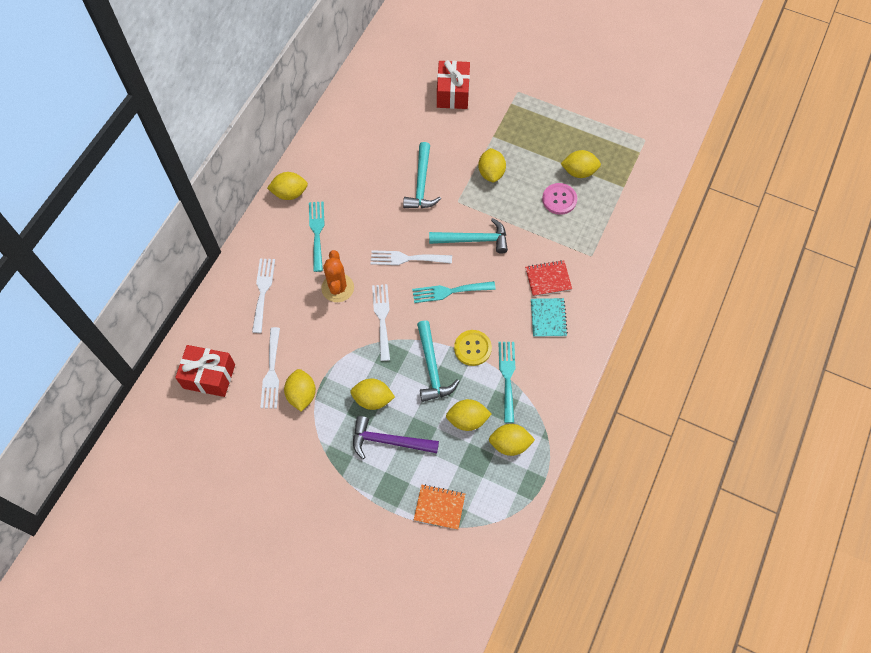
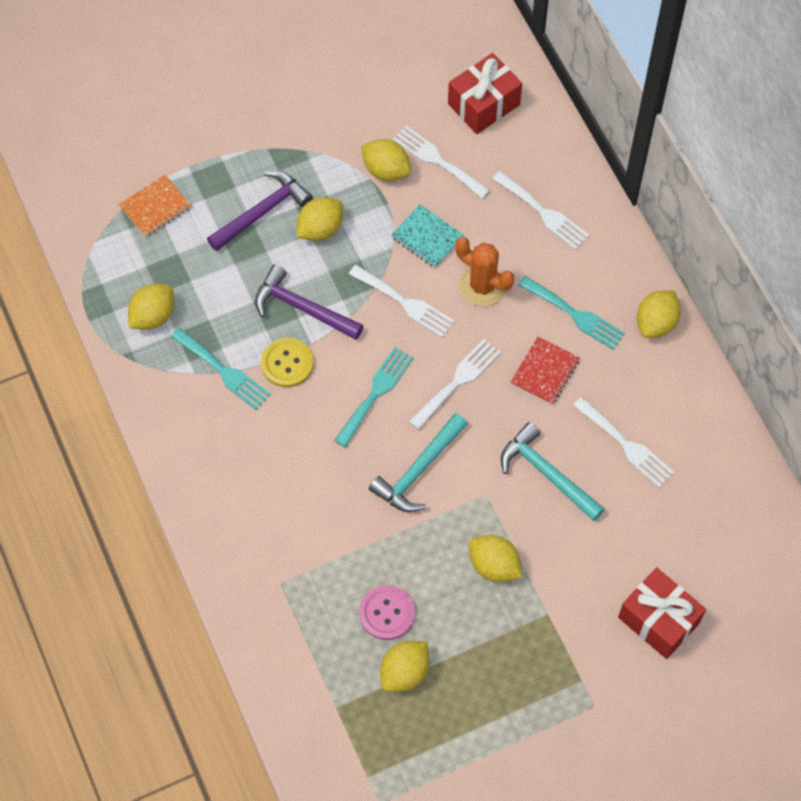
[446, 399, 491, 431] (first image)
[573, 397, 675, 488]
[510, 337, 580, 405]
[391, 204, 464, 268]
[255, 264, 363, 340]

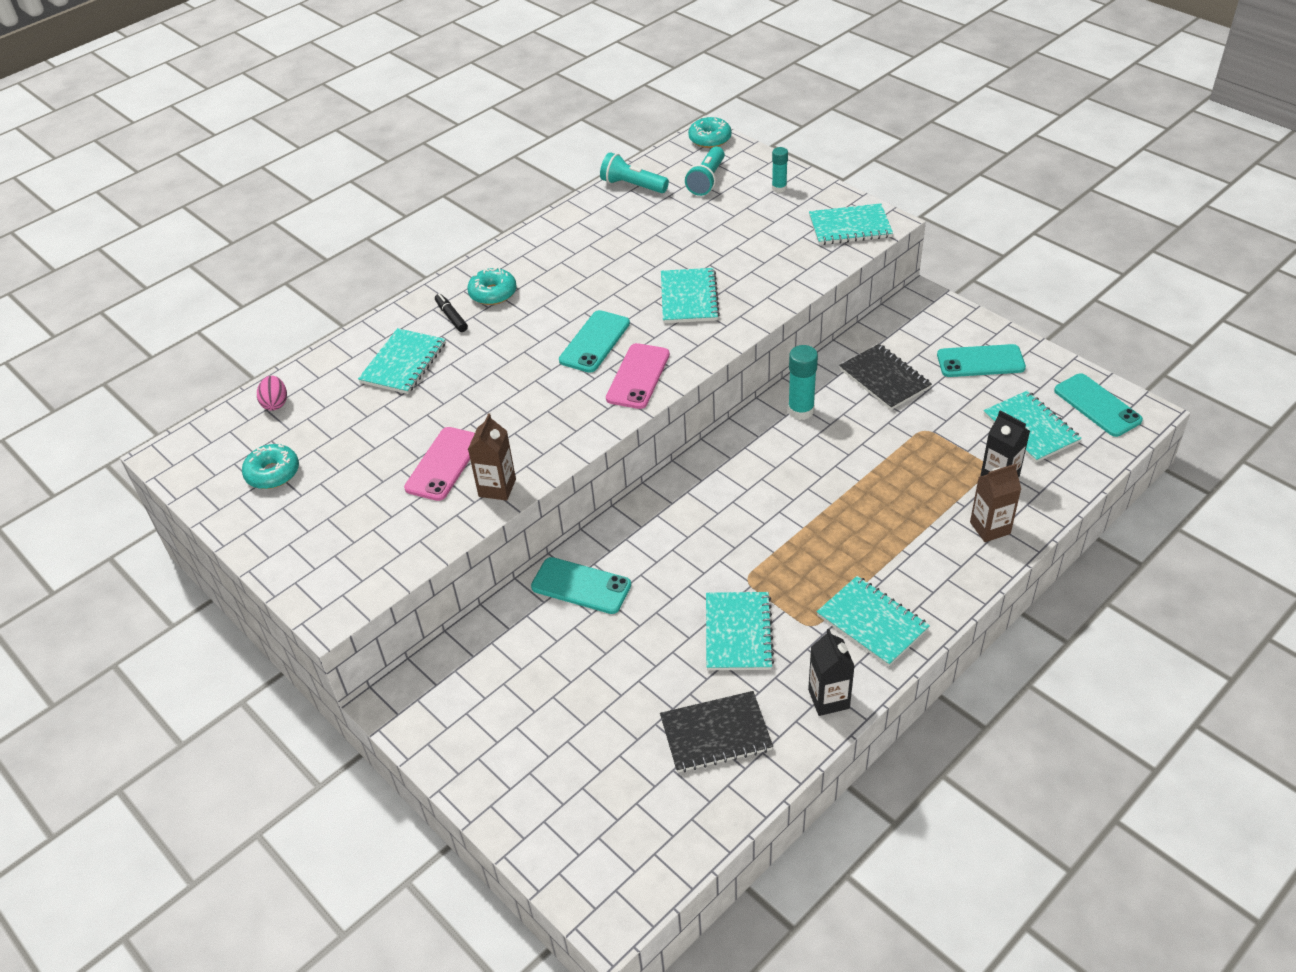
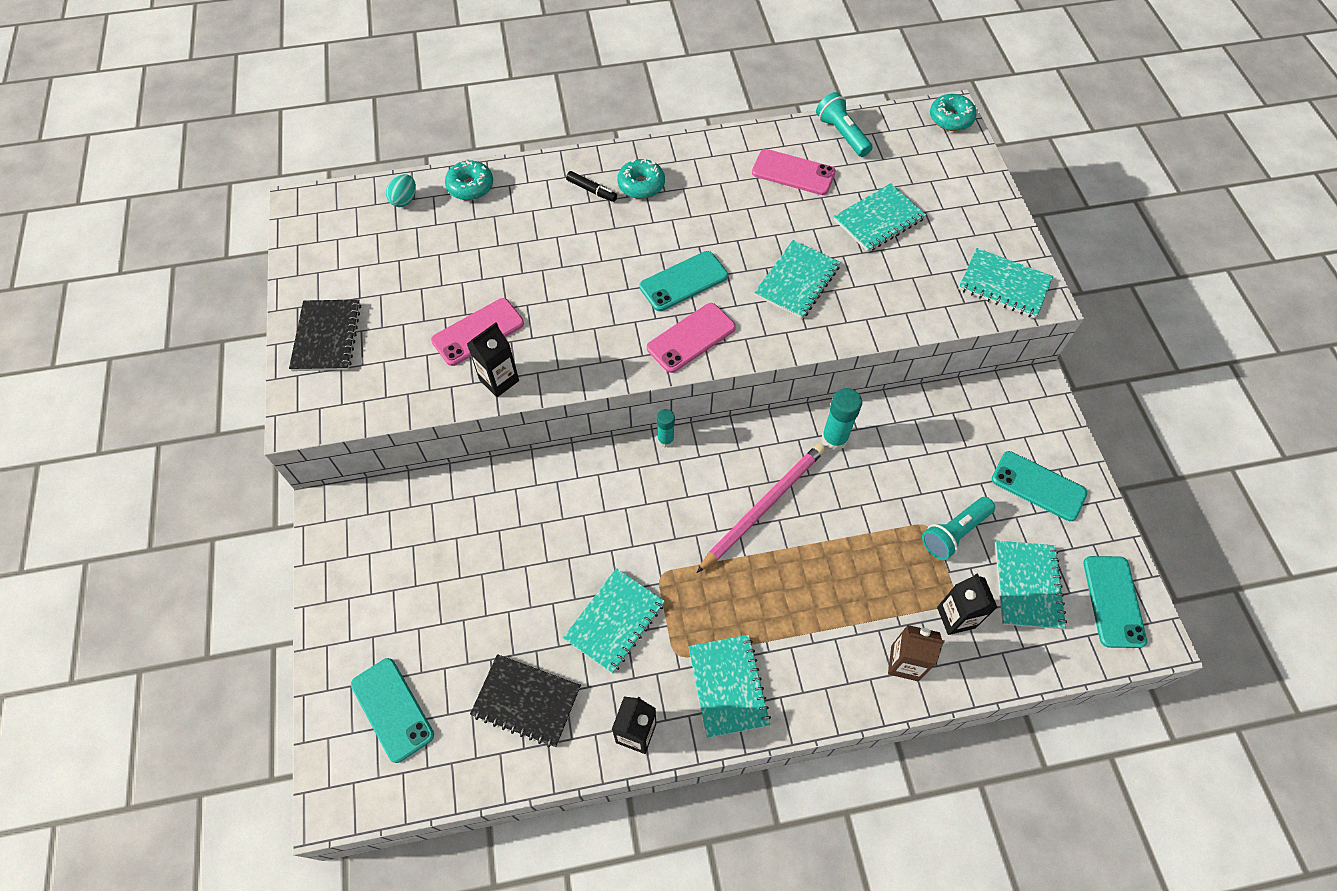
[696, 443, 825, 573]
[752, 149, 836, 195]
[445, 160, 493, 200]
[834, 183, 926, 252]
[351, 658, 434, 763]
[922, 497, 995, 560]
[657, 409, 675, 448]
[289, 299, 361, 371]
[386, 174, 416, 207]
[467, 322, 519, 397]
[566, 171, 617, 202]

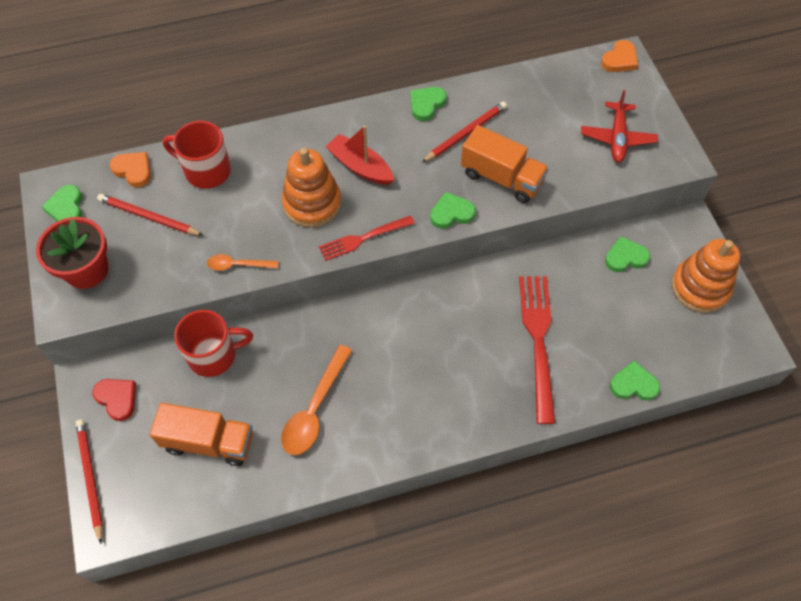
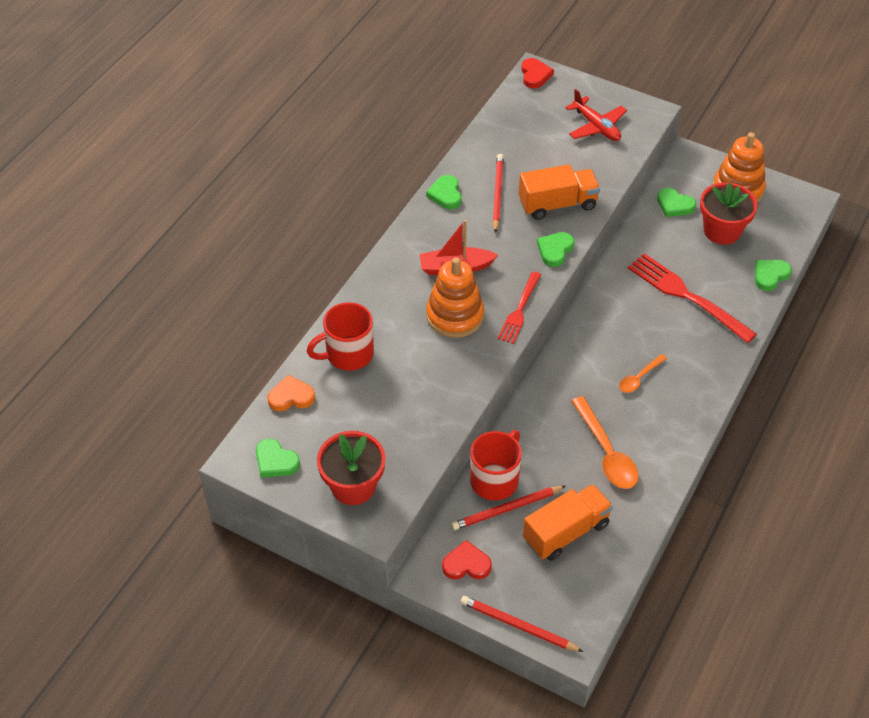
[700, 182, 758, 245]
[451, 486, 566, 530]
[619, 354, 667, 393]
[521, 58, 554, 88]
[657, 188, 696, 217]

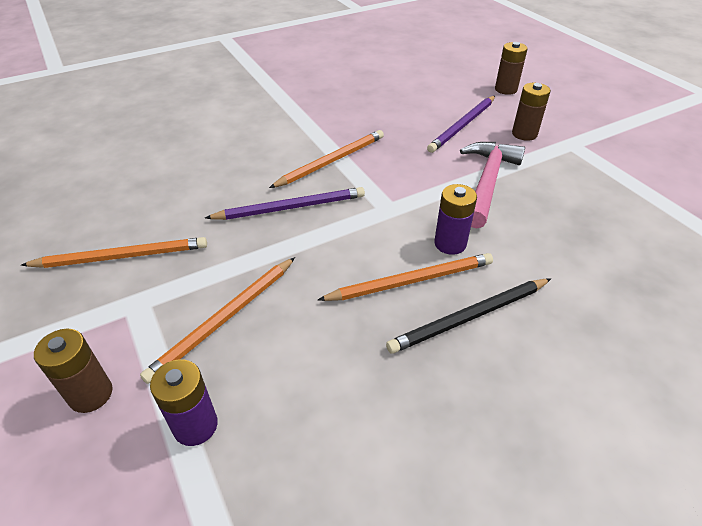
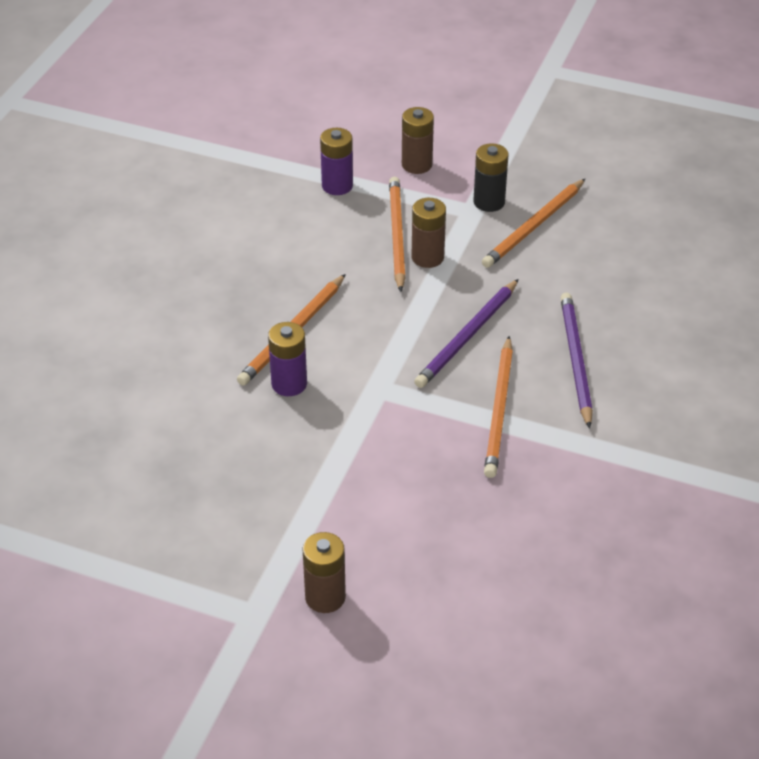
[386, 279, 551, 354] (first image)
[460, 142, 525, 228] (first image)
[473, 143, 509, 212]
[560, 292, 593, 429]
[411, 198, 446, 268]

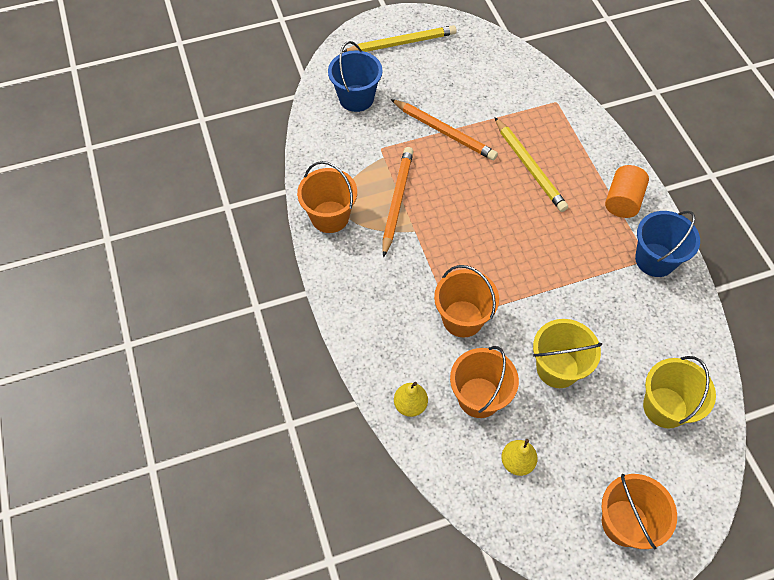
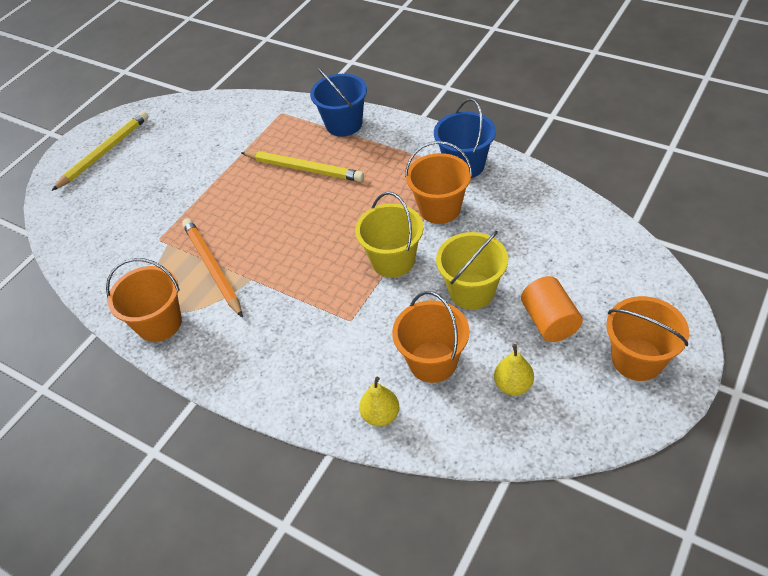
[391, 99, 498, 160] (first image)
[310, 68, 367, 137]
[405, 141, 472, 224]
[521, 276, 583, 342]
[355, 192, 424, 278]

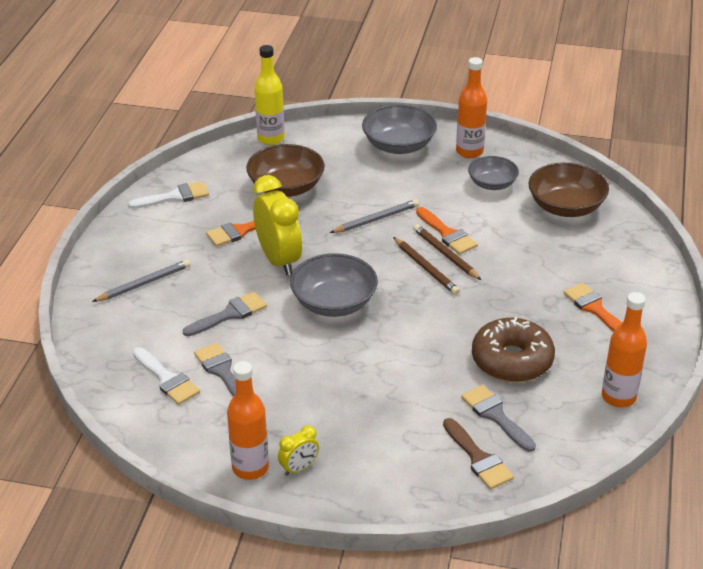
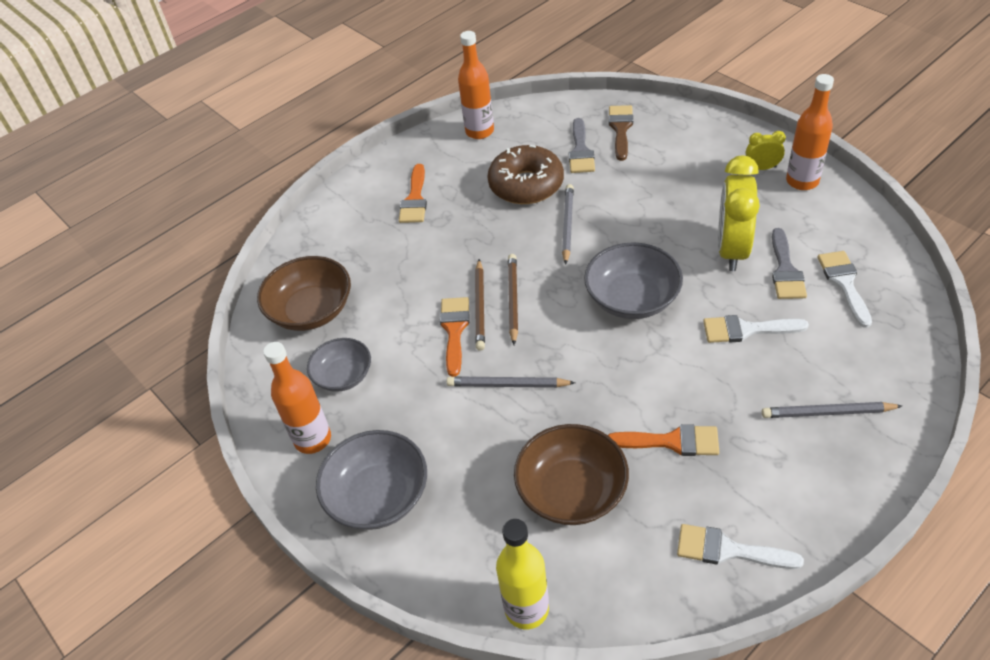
[562, 184, 574, 265]
[718, 155, 760, 271]
[703, 315, 809, 343]

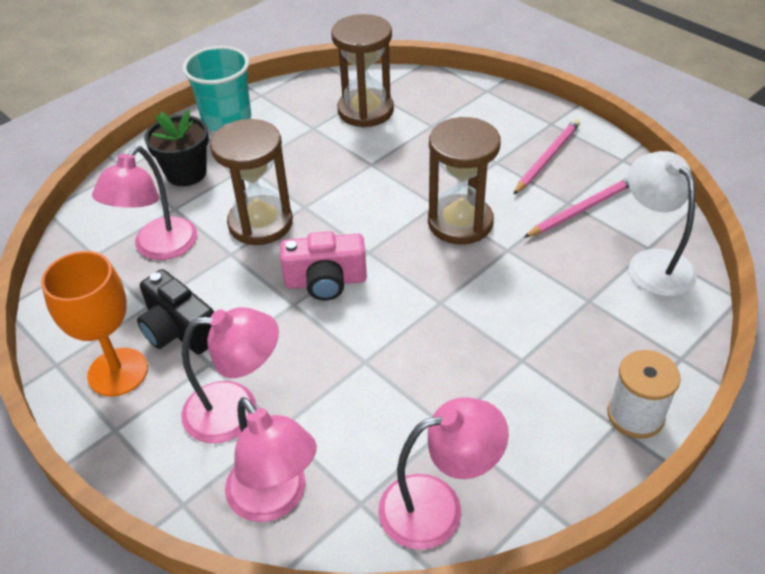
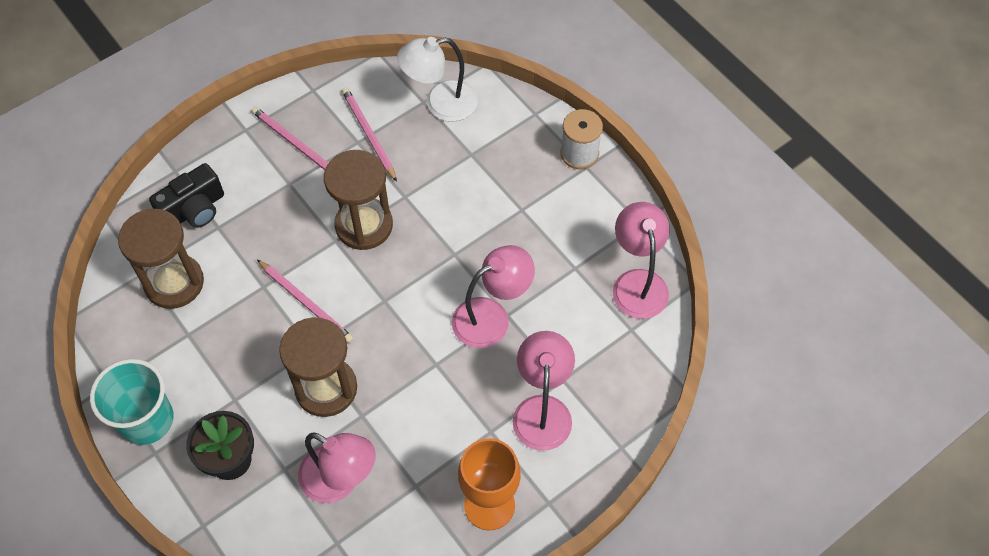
[280, 231, 367, 300] (first image)
[257, 259, 354, 343]
[149, 163, 224, 228]
[452, 245, 535, 348]

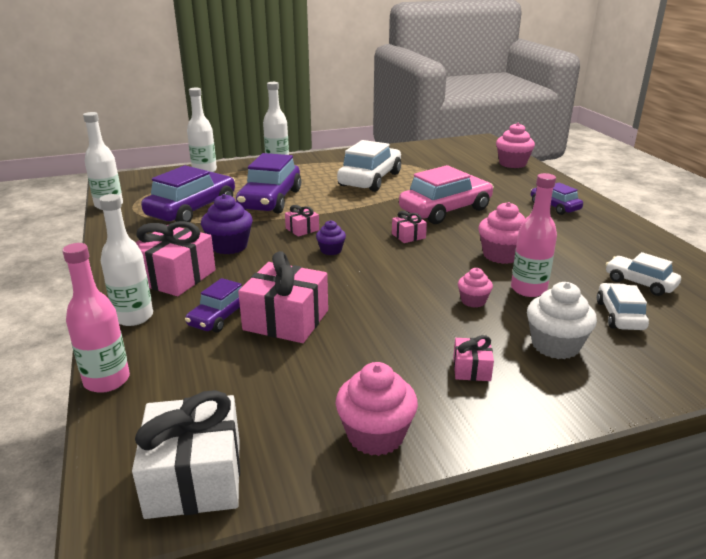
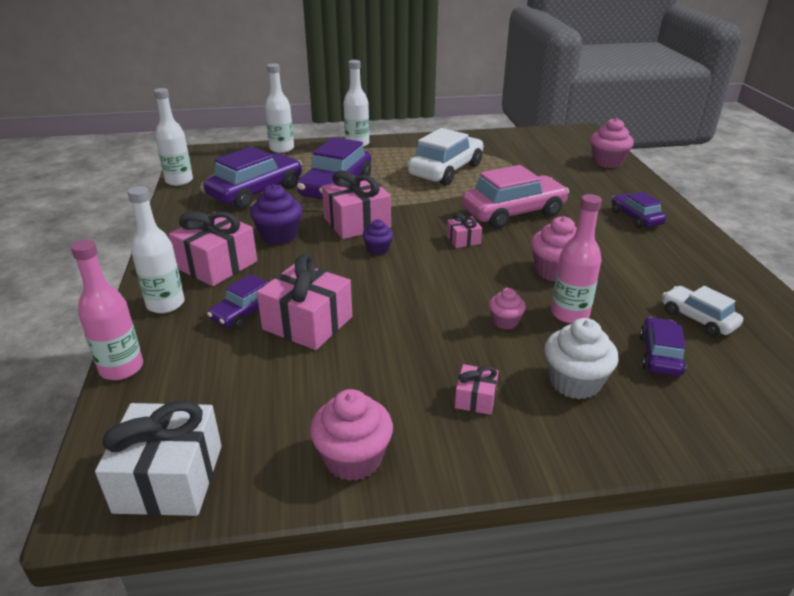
[640, 317, 686, 376]
[322, 170, 391, 239]

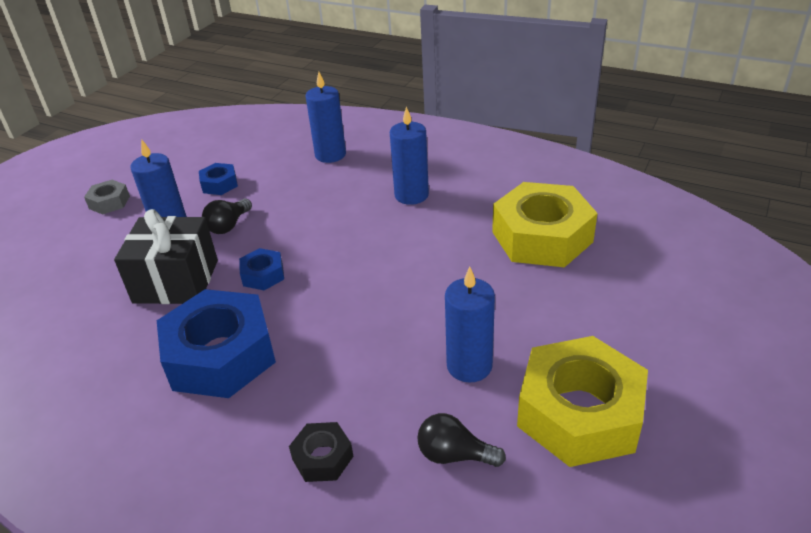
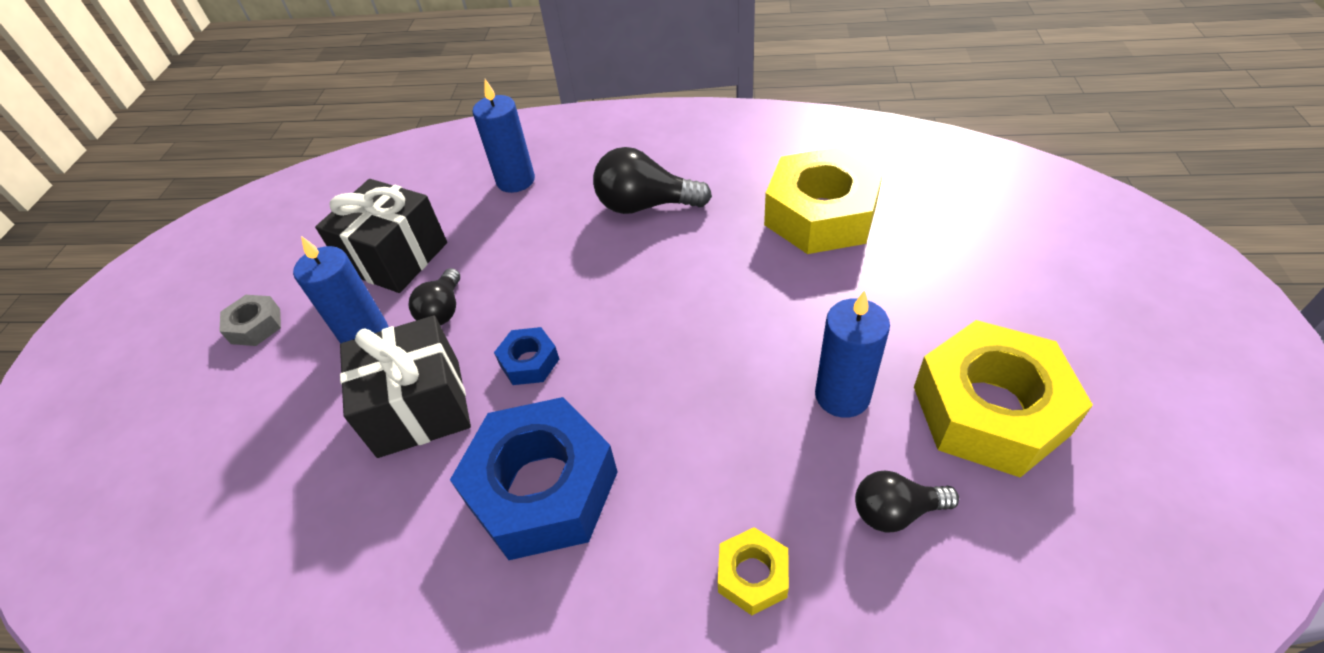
[315, 179, 447, 293]
[593, 147, 712, 214]
[718, 527, 789, 615]

